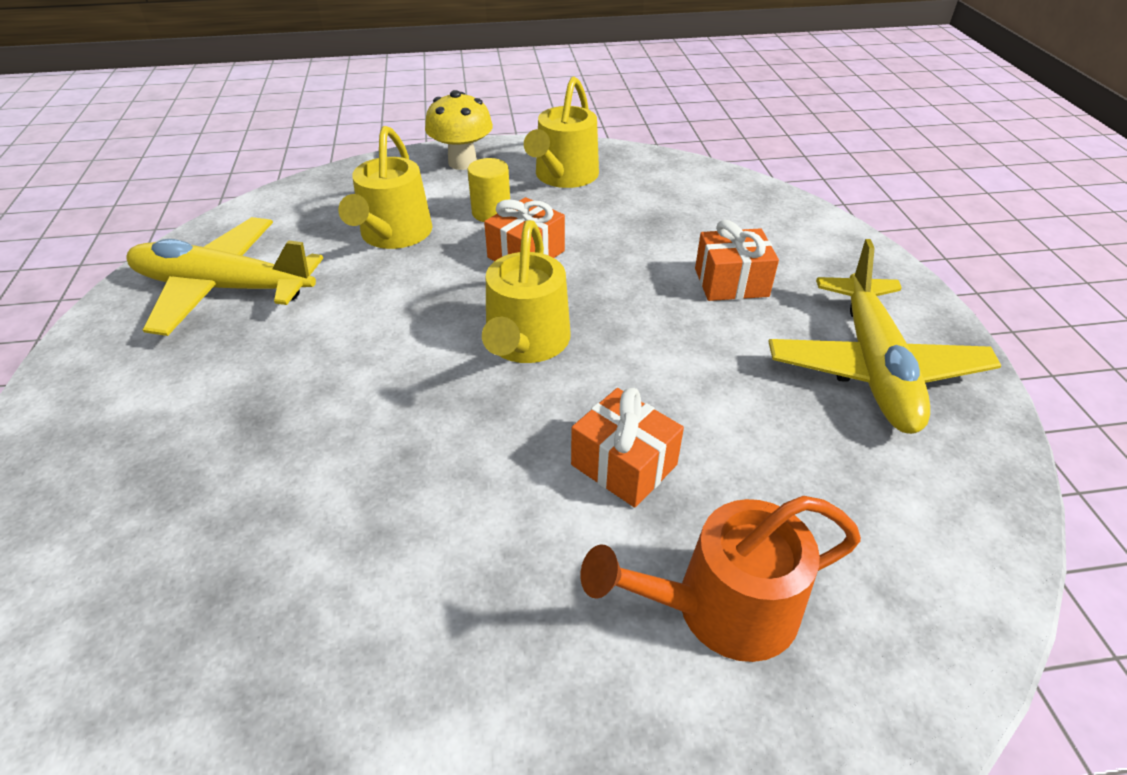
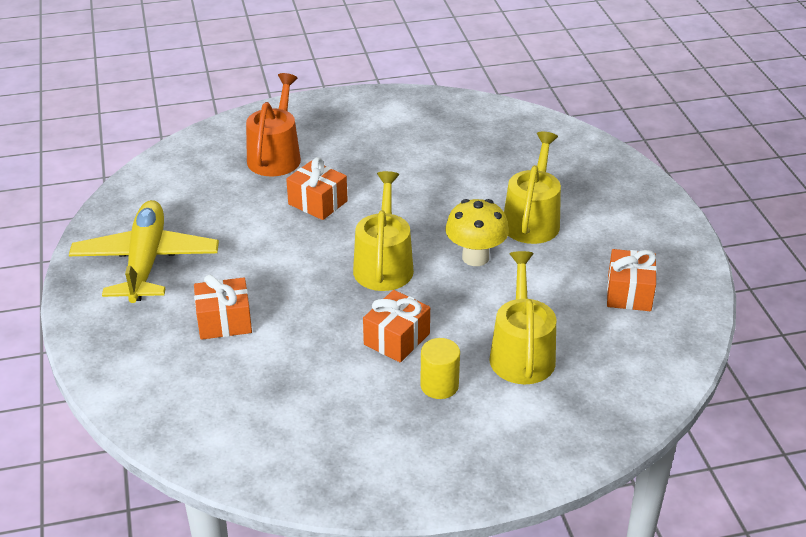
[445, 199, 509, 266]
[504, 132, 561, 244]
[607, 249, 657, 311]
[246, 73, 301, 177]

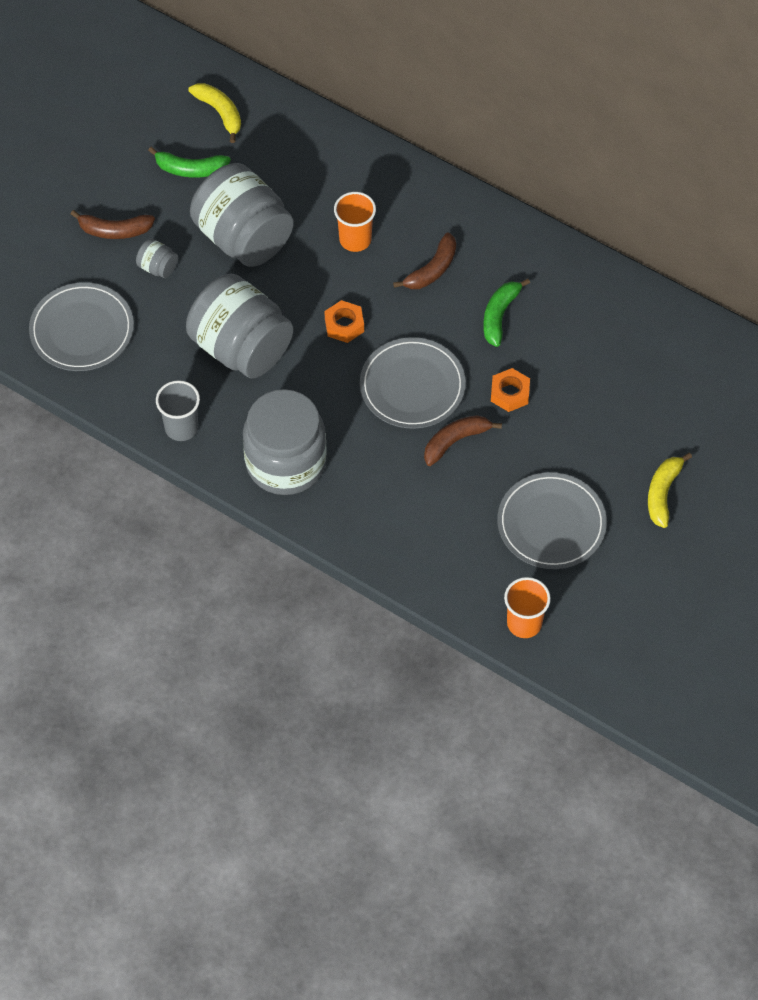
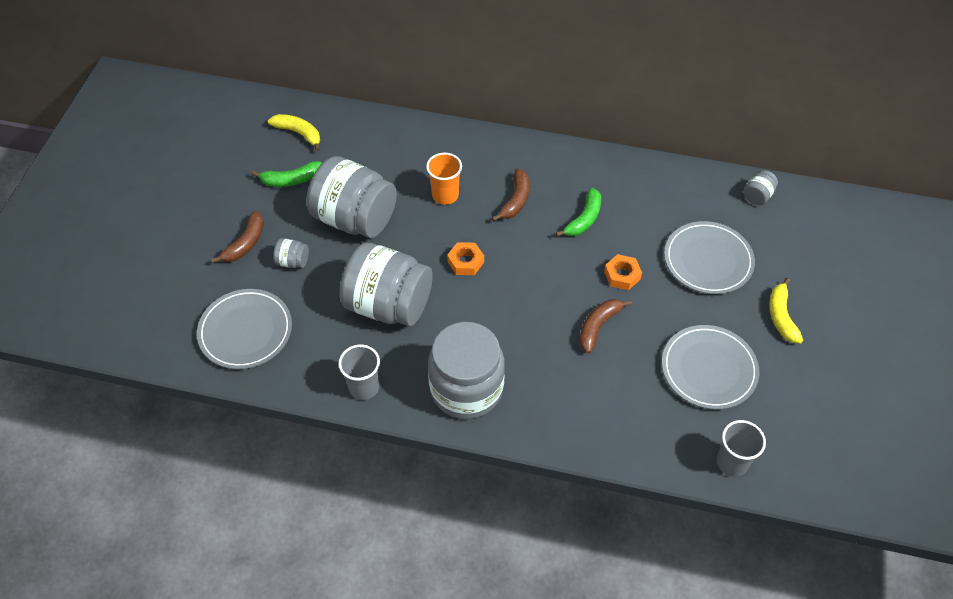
[743, 170, 778, 205]
[664, 221, 755, 294]
[716, 420, 766, 477]
[211, 211, 264, 263]
[556, 188, 601, 237]

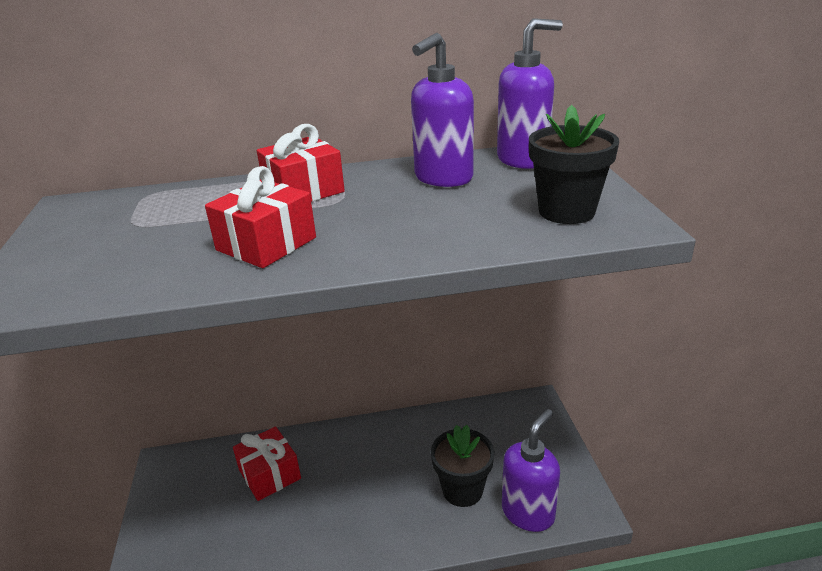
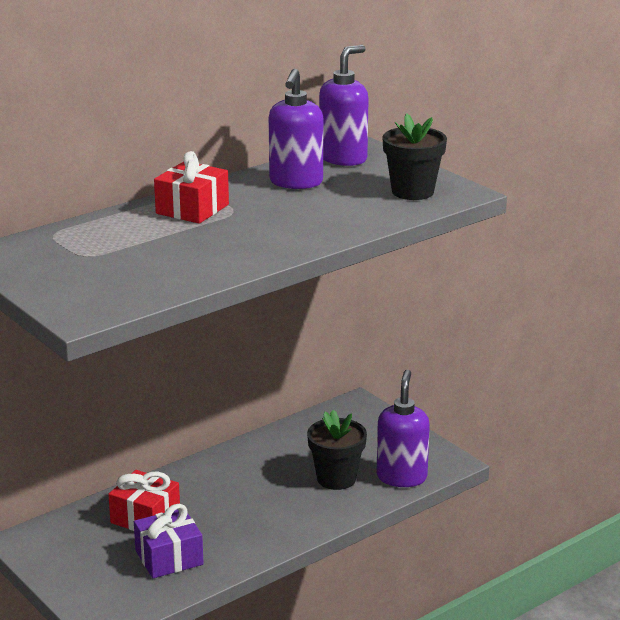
[205, 166, 316, 268] (first image)
[134, 504, 204, 578]

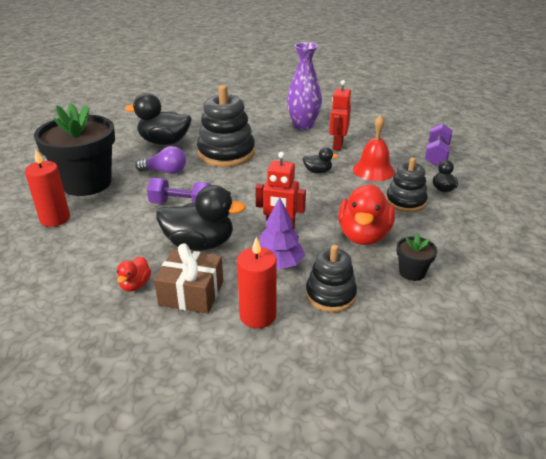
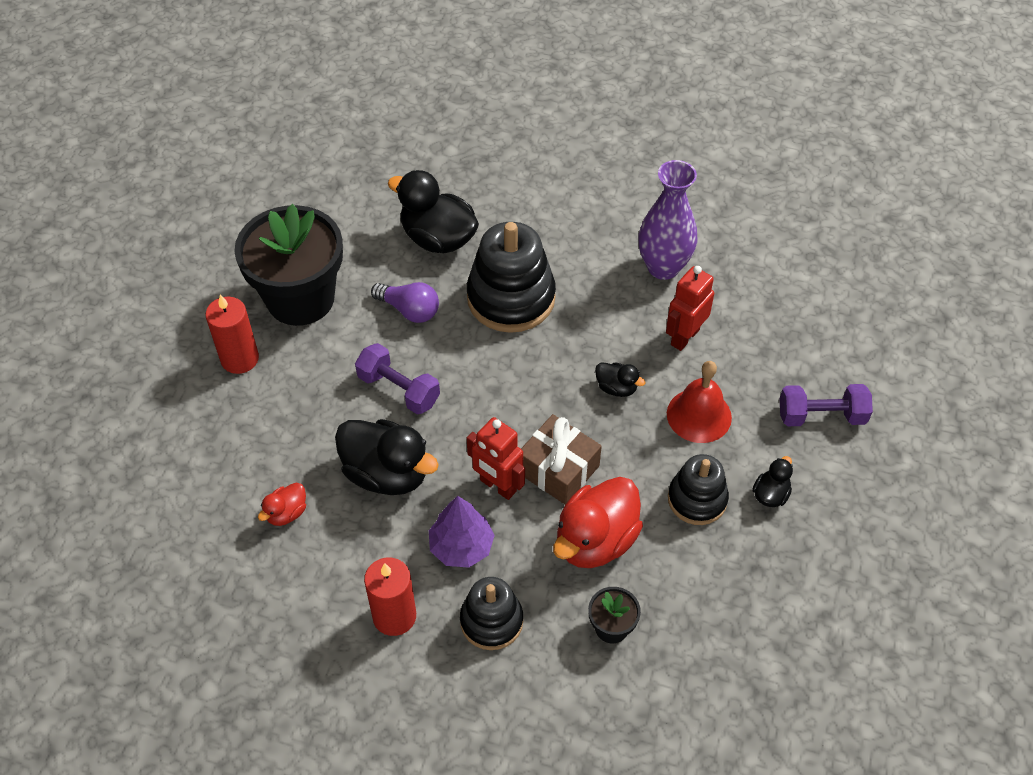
[521, 414, 602, 504]
[780, 384, 873, 426]

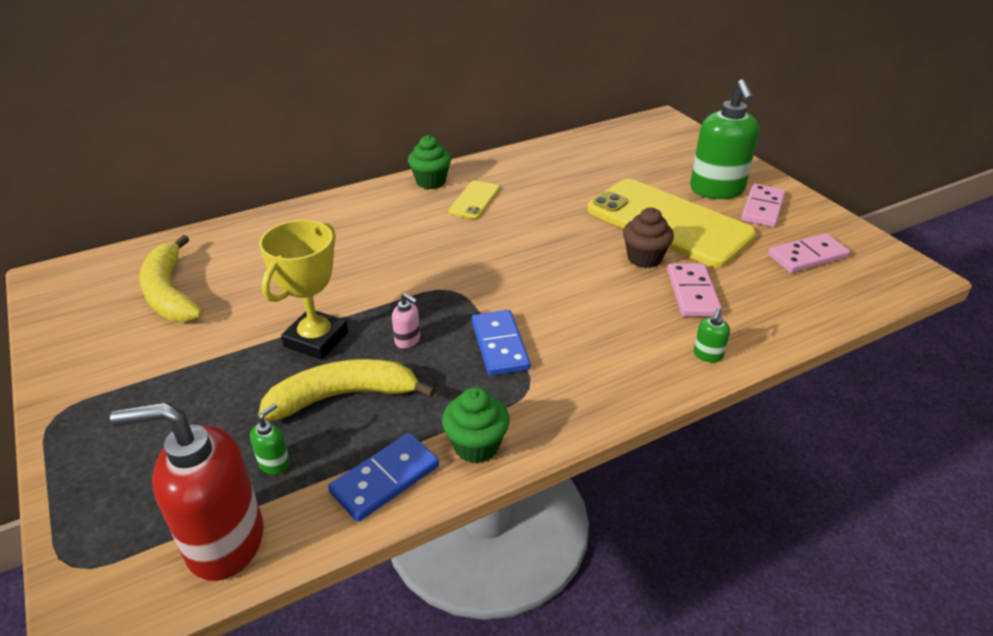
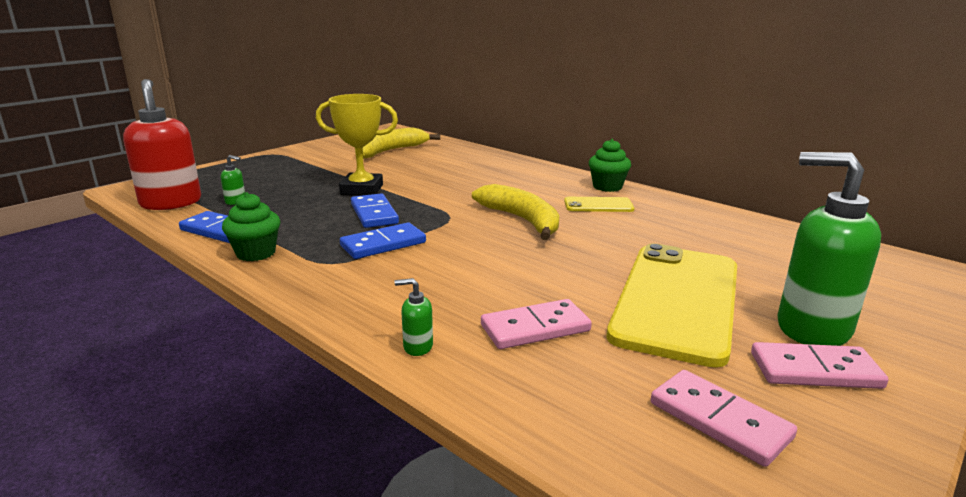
[623, 208, 674, 268] (first image)
[472, 184, 559, 240]
[351, 193, 399, 228]
[778, 152, 881, 346]

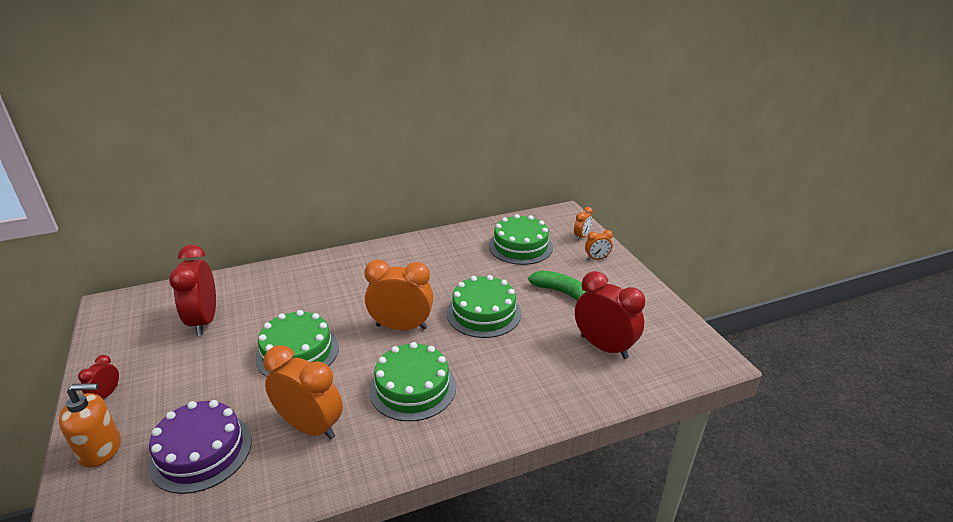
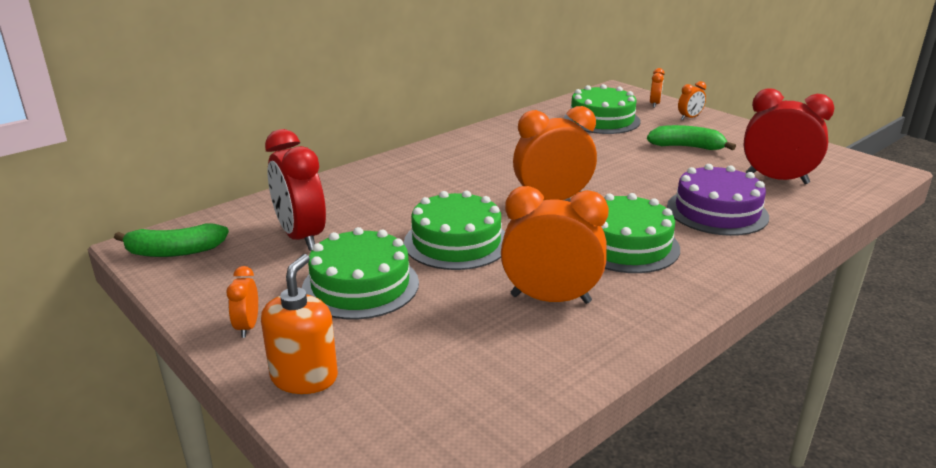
[114, 223, 229, 257]
[667, 164, 769, 236]
[302, 227, 419, 319]
[226, 266, 258, 338]
[261, 254, 338, 394]

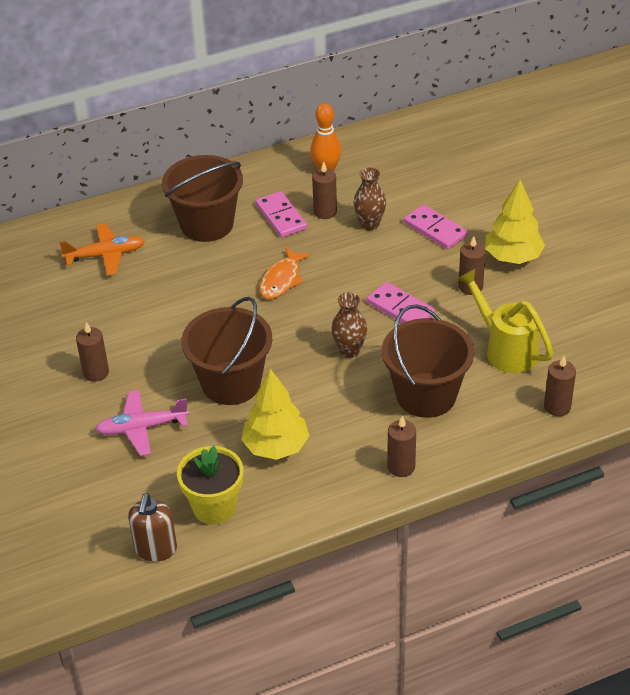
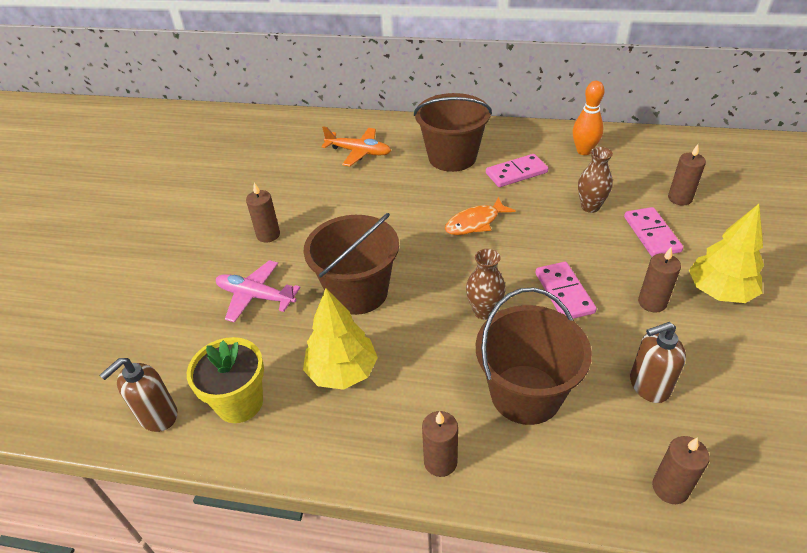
[668, 144, 706, 206]
[630, 322, 686, 403]
[486, 154, 548, 187]

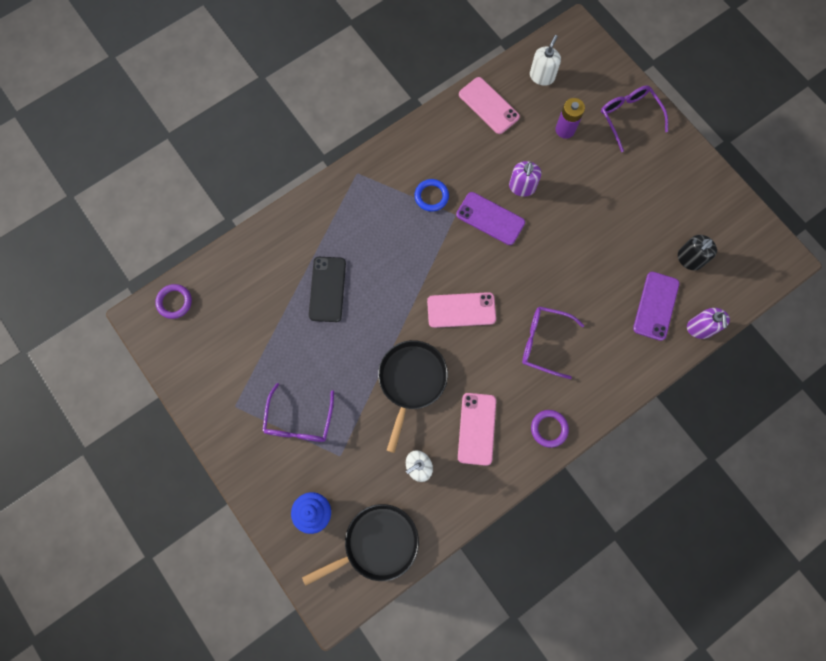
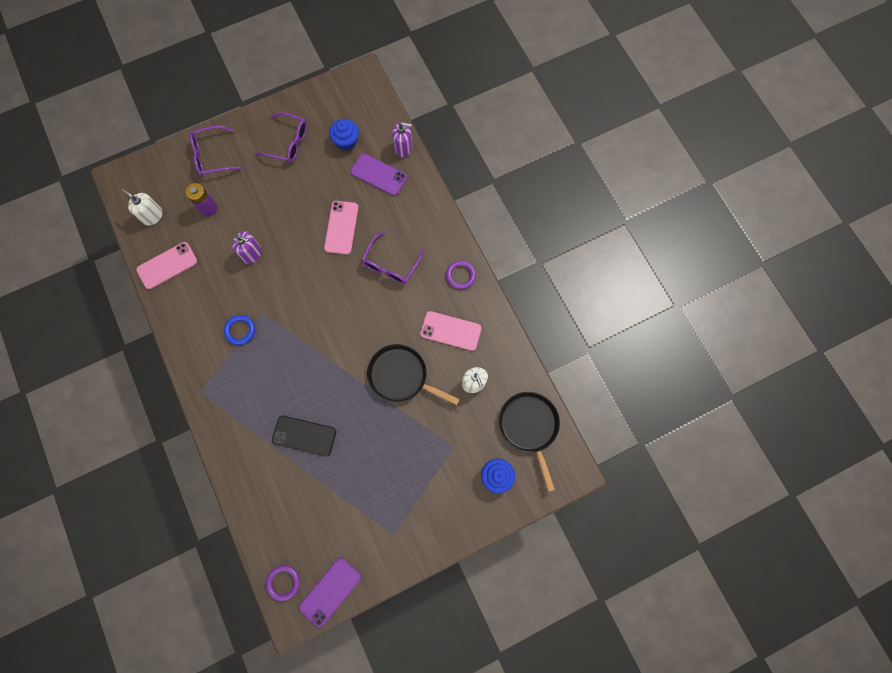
[255, 112, 307, 163]
[324, 201, 359, 255]
[299, 558, 361, 628]
[329, 119, 359, 151]

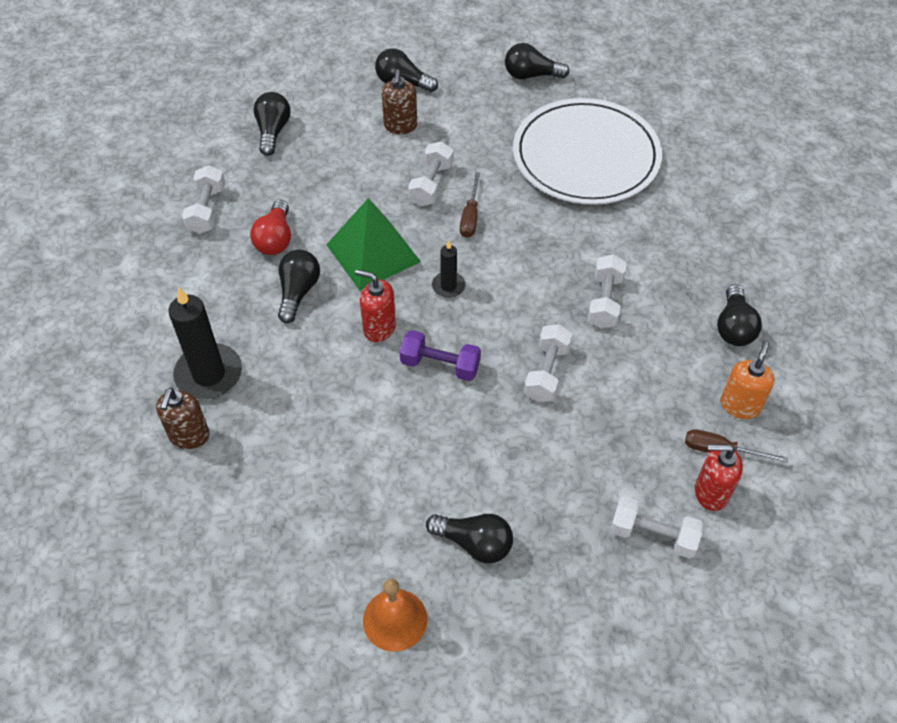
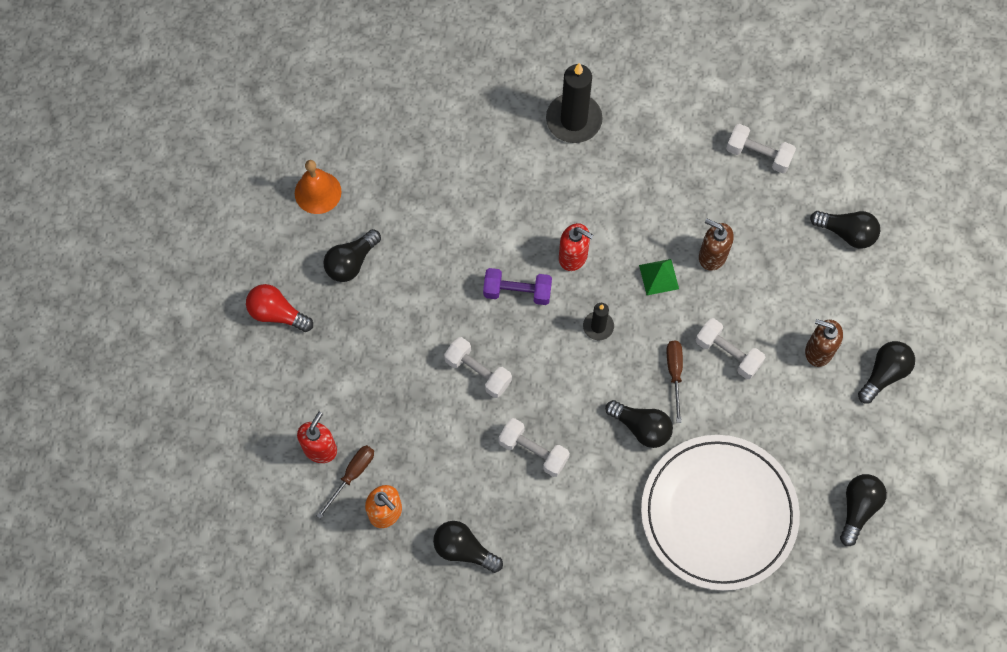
[610, 496, 704, 559] (first image)
[699, 219, 734, 271]
[246, 284, 313, 332]
[605, 400, 673, 448]
[559, 223, 594, 271]
[483, 268, 552, 305]
[666, 341, 683, 423]
[639, 259, 679, 295]

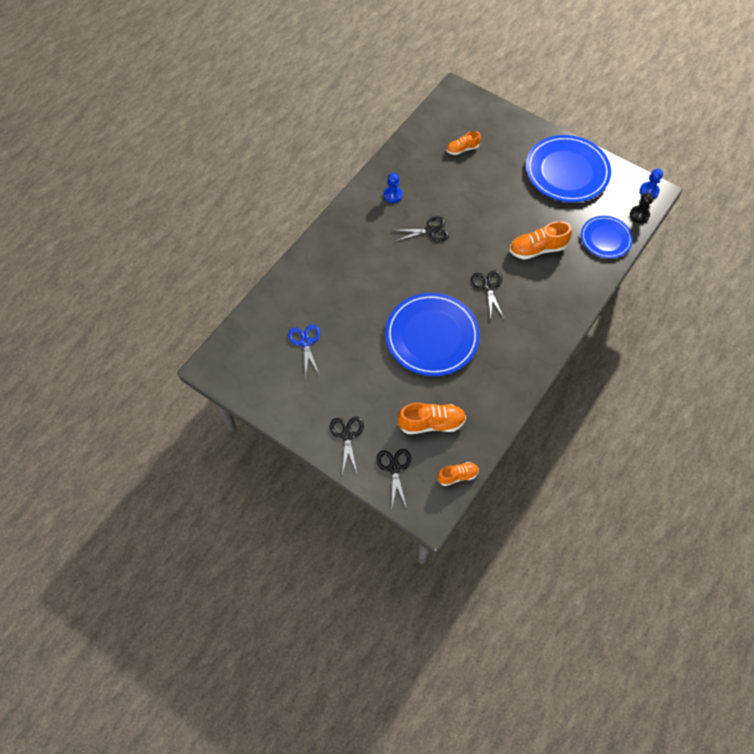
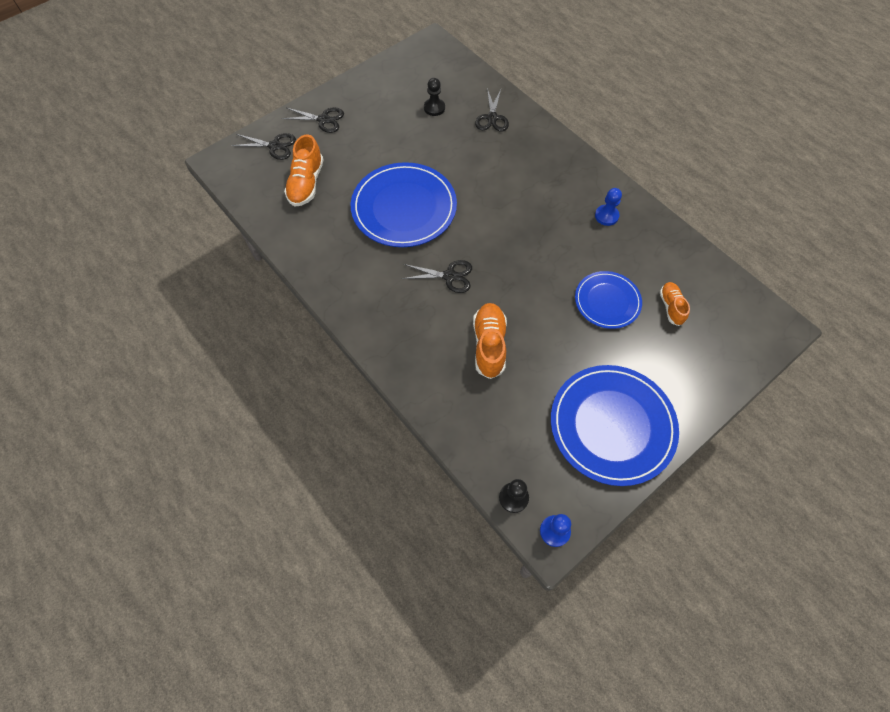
[437, 462, 479, 486] (first image)
[475, 88, 509, 132]
[575, 271, 642, 329]
[424, 78, 445, 116]

